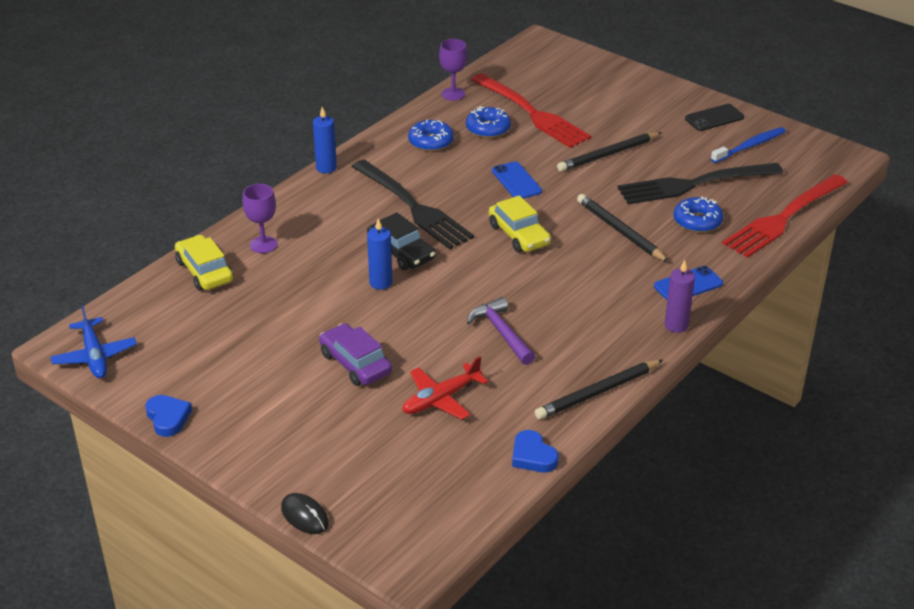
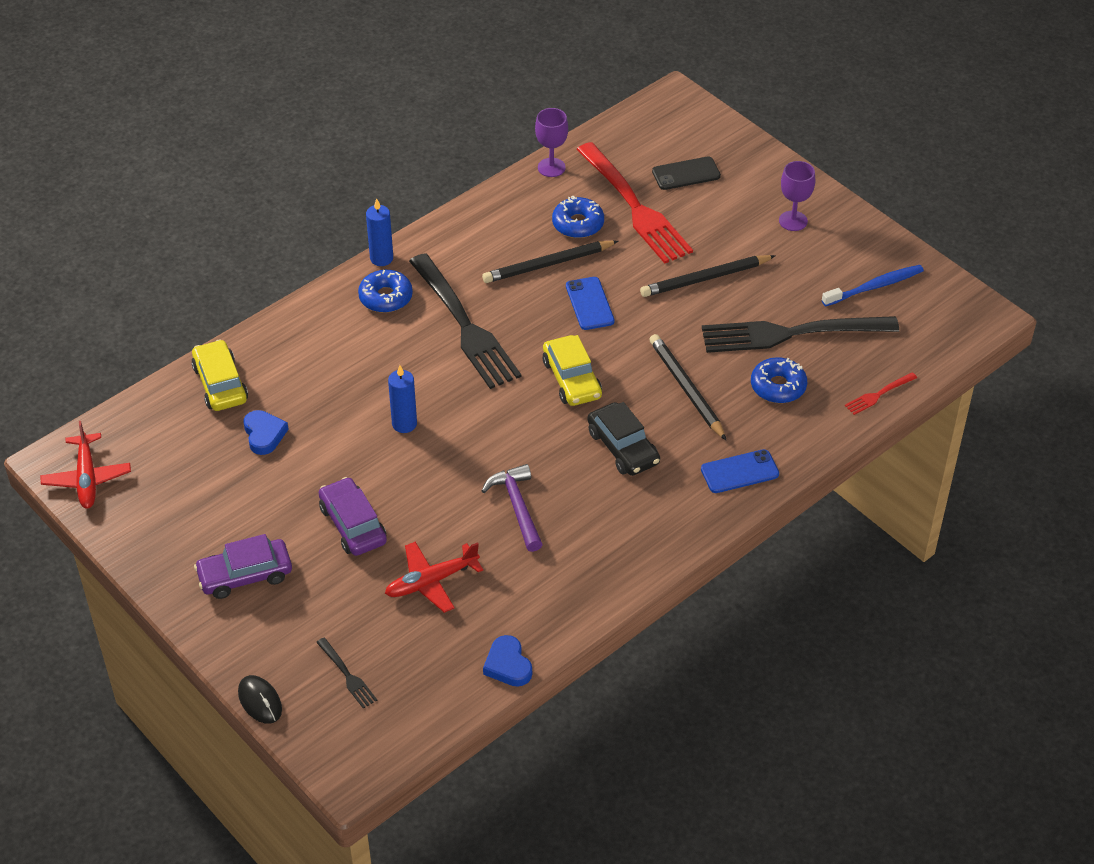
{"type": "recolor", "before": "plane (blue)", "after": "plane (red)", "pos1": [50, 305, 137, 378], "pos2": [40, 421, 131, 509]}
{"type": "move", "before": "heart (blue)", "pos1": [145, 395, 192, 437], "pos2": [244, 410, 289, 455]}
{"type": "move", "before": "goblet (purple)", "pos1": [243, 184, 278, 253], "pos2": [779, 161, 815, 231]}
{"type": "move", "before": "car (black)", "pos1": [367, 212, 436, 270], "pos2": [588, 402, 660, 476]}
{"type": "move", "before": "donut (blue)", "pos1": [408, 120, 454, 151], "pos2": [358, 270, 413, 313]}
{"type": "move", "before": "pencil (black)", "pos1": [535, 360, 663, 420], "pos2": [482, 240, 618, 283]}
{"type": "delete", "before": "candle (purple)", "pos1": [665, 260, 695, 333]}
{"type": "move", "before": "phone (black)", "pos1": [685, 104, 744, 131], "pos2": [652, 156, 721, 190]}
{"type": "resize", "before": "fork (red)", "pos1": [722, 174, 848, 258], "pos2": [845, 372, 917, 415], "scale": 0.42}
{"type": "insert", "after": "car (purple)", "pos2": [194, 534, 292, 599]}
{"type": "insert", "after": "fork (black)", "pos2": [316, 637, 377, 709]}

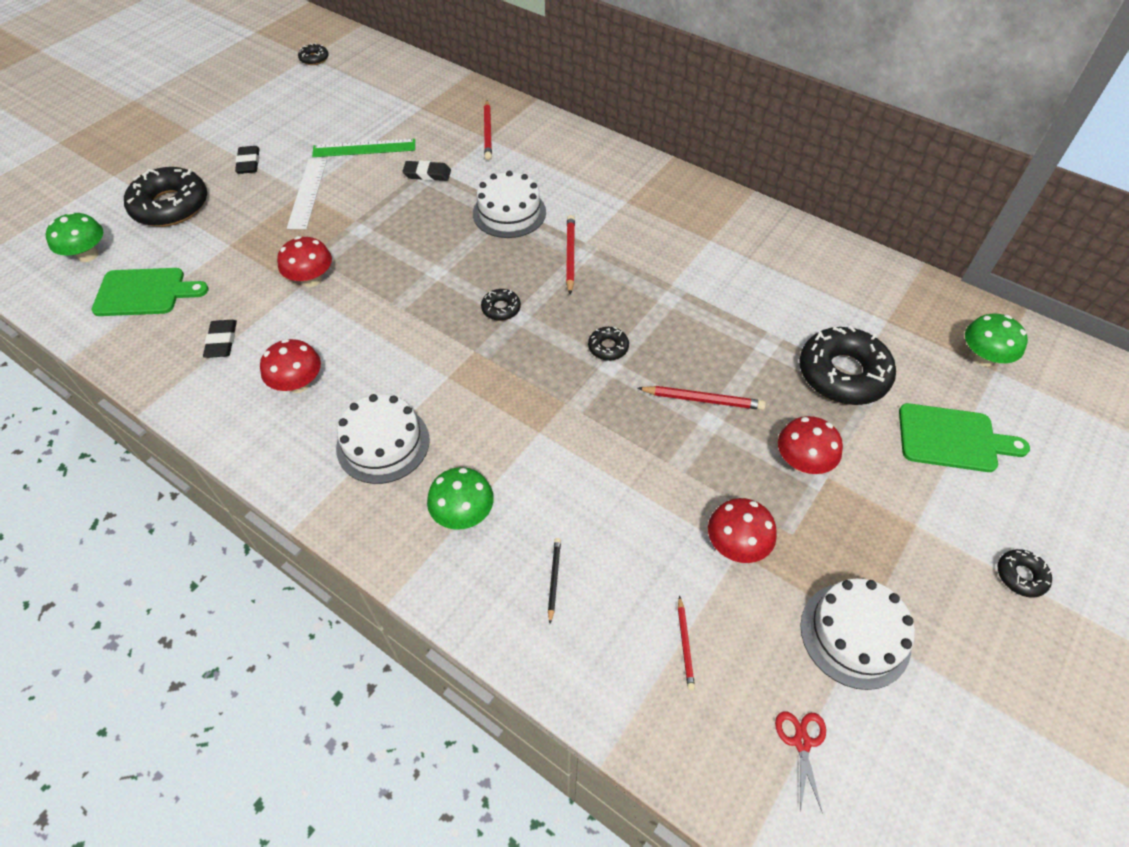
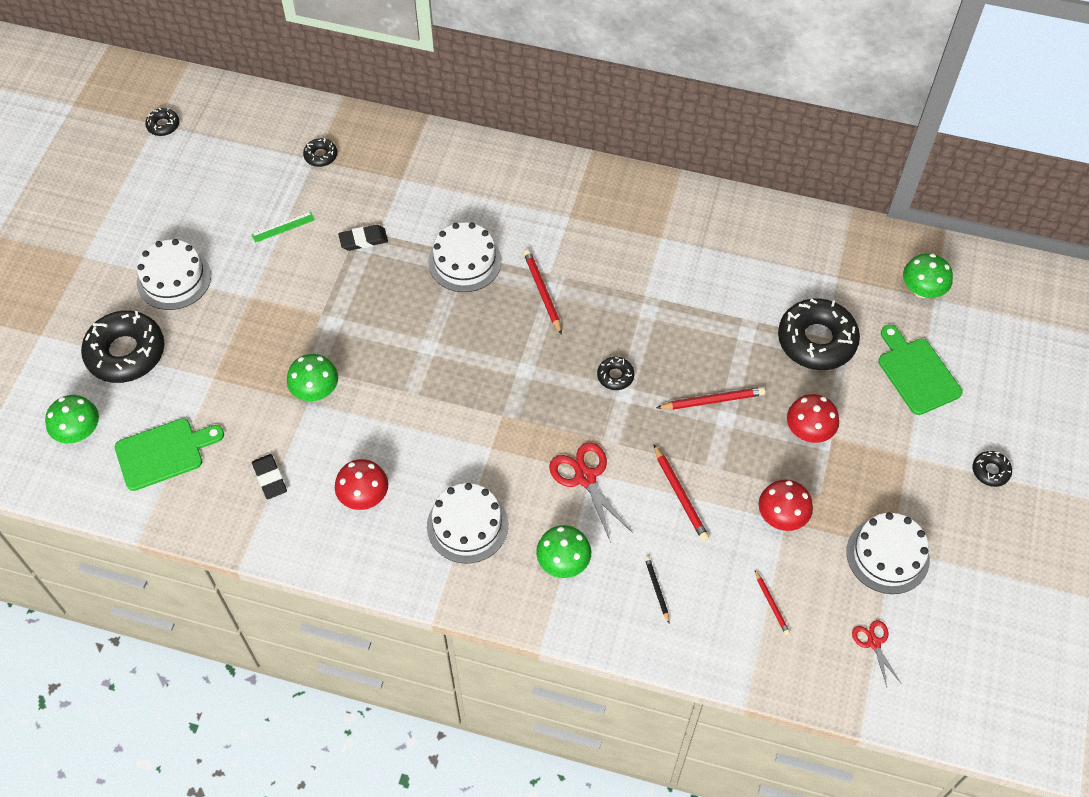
{"type": "replace", "before": "eraser (black)", "after": "cake (white)", "pos1": [235, 146, 259, 174], "pos2": [137, 239, 211, 310]}
{"type": "recolor", "before": "mushroom (red)", "after": "mushroom (green)", "pos1": [277, 236, 332, 287], "pos2": [287, 354, 338, 401]}
{"type": "delete", "before": "ruler (white)", "pos1": [287, 159, 327, 229]}
{"type": "resize", "before": "ruler (green)", "pos1": [312, 139, 415, 157], "pos2": [251, 212, 315, 243], "scale": 0.59}
{"type": "move", "before": "donut (black)", "pos1": [481, 289, 521, 321], "pos2": [303, 138, 337, 167]}
{"type": "move", "before": "pencil (red)", "pos1": [484, 100, 492, 160], "pos2": [654, 445, 709, 541]}
{"type": "rotate", "before": "cutting board (green)", "pos1": [899, 403, 1030, 472], "pos2": [878, 325, 962, 415], "turn": -105}
{"type": "insert", "after": "scissors (red)", "pos2": [549, 442, 633, 543]}

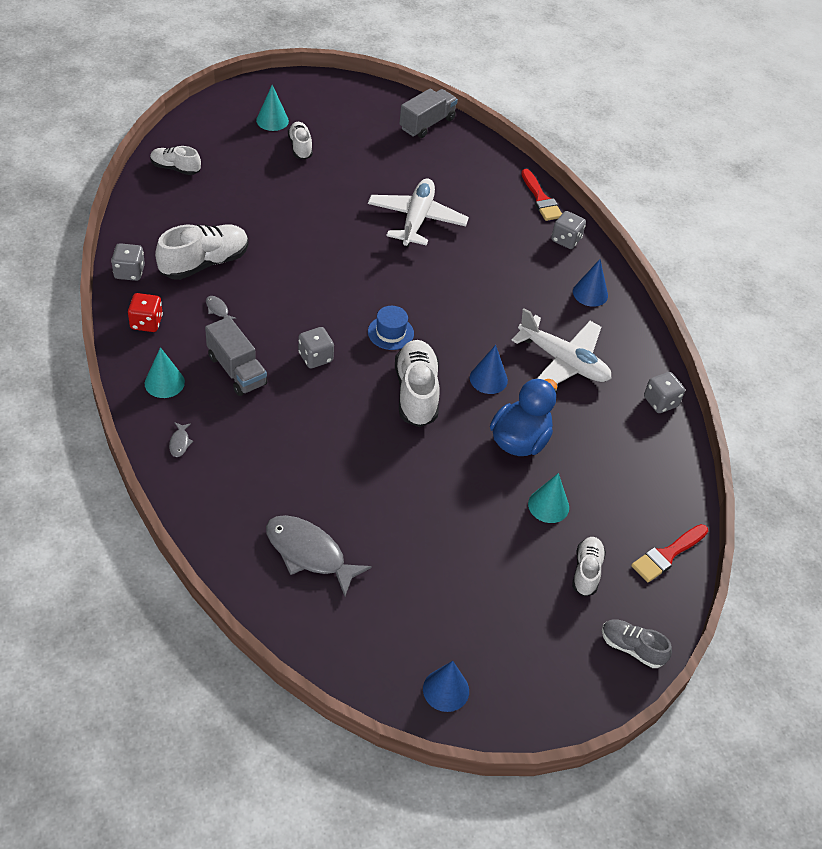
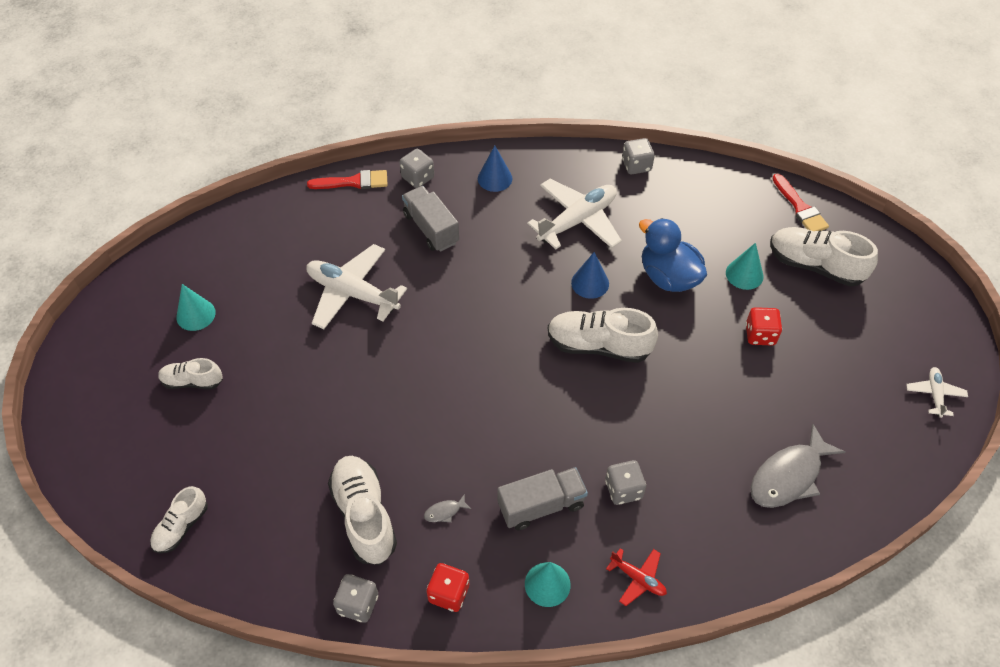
{"type": "replace", "before": "fish (grey)", "after": "plane (red)", "pos1": [169, 422, 193, 457], "pos2": [606, 548, 667, 606]}
{"type": "move", "before": "cone (turquoise)", "pos1": [256, 85, 289, 131], "pos2": [176, 284, 216, 331]}
{"type": "move", "before": "dice (grey)", "pos1": [298, 327, 334, 368], "pos2": [605, 460, 646, 505]}
{"type": "delete", "before": "hat (blue)", "pos1": [368, 306, 414, 350]}
{"type": "move", "before": "truck (grey)", "pos1": [399, 89, 458, 138], "pos2": [402, 186, 459, 252]}
{"type": "replace", "before": "cone (blue)", "after": "plane (white)", "pos1": [423, 661, 469, 712], "pos2": [906, 367, 968, 418]}
{"type": "resize", "before": "shoe (white)", "pos1": [572, 537, 606, 596], "pos2": [770, 227, 878, 287], "scale": 1.7}
{"type": "delete", "before": "shoe (grey)", "pos1": [602, 619, 672, 668]}
{"type": "insert", "after": "dice (red)", "pos2": [746, 307, 782, 345]}

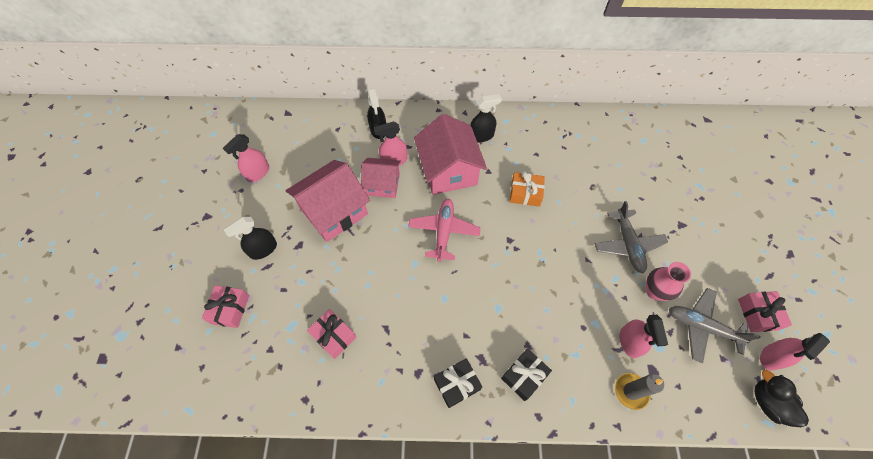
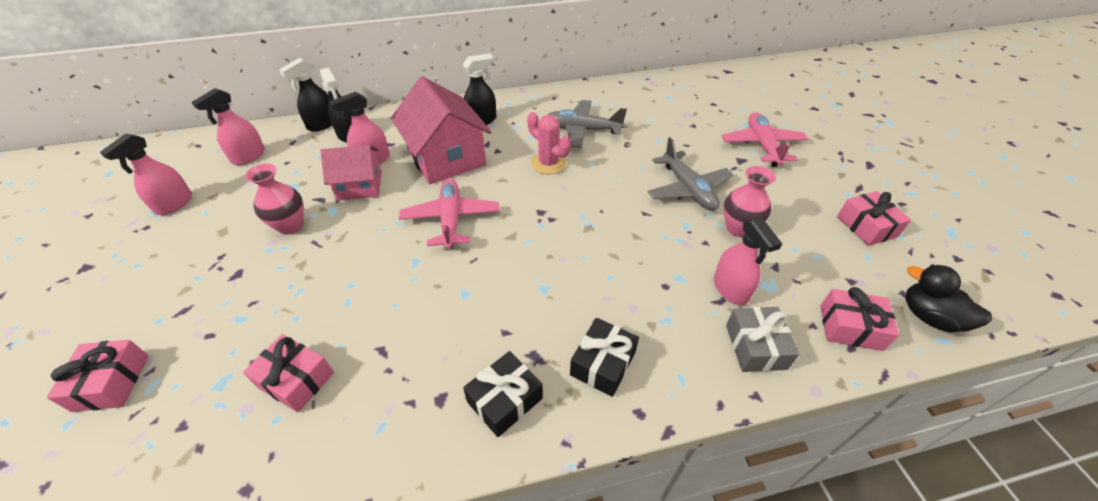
{"type": "move", "before": "spray bottle (black)", "pos1": [224, 217, 277, 260], "pos2": [279, 58, 332, 132]}
{"type": "replace", "before": "house (pink)", "after": "vase (pink)", "pos1": [286, 160, 370, 242], "pos2": [245, 163, 304, 235]}
{"type": "replace", "before": "gift (orange)", "after": "cactus (pink)", "pos1": [510, 171, 545, 207], "pos2": [527, 112, 571, 174]}
{"type": "replace", "before": "candle (grey)", "after": "gift (grey)", "pos1": [615, 373, 664, 410], "pos2": [726, 307, 799, 372]}
{"type": "move", "before": "plane (grey)", "pos1": [669, 288, 761, 363], "pos2": [548, 100, 627, 148]}
{"type": "move", "before": "spray bottle (pink)", "pos1": [760, 333, 830, 370], "pos2": [192, 88, 265, 165]}
{"type": "insert", "after": "plane (pink)", "pos2": [722, 112, 808, 167]}
{"type": "insert", "after": "gift (pink)", "pos2": [820, 287, 899, 351]}

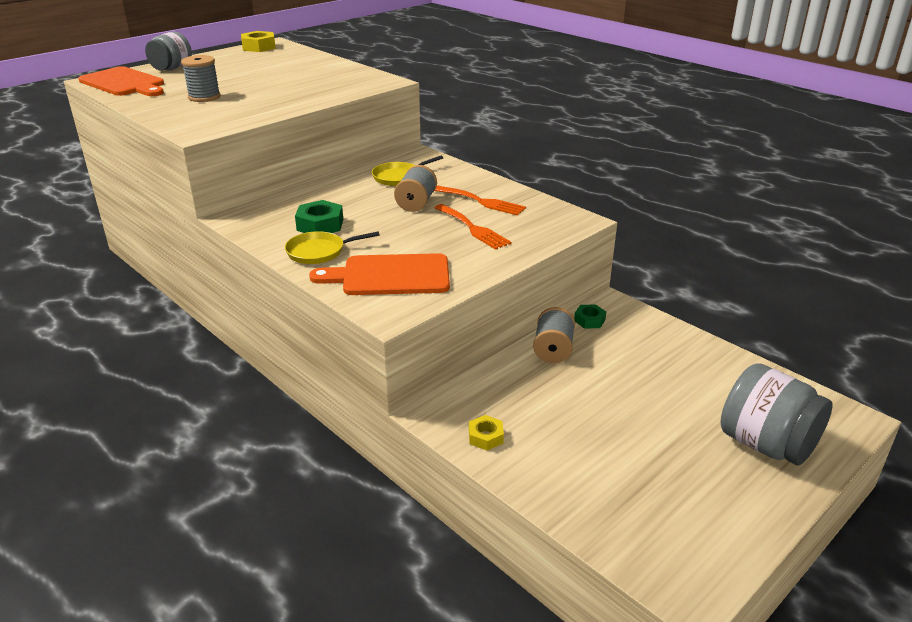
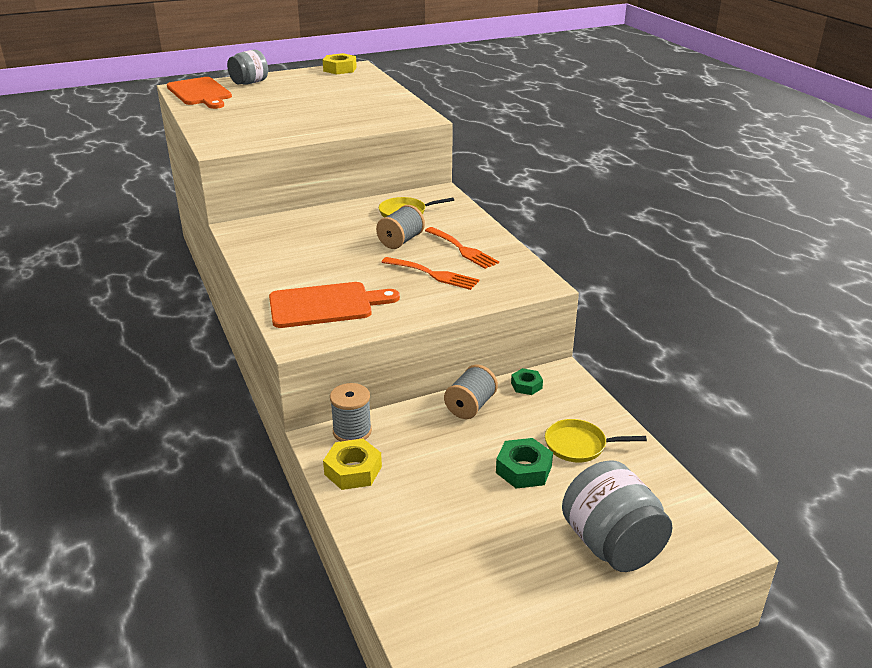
{"type": "move", "before": "spool (grey)", "pos1": [181, 55, 221, 102], "pos2": [330, 383, 372, 442]}
{"type": "move", "before": "pan (yellow)", "pos1": [285, 231, 380, 264], "pos2": [545, 419, 647, 462]}
{"type": "move", "before": "nut (green)", "pos1": [295, 200, 343, 233], "pos2": [496, 438, 553, 489]}
{"type": "rotate", "before": "cutting board (orange)", "pos1": [309, 253, 450, 295], "pos2": [269, 282, 400, 328], "turn": 150}
{"type": "rotate", "before": "fork (orange)", "pos1": [434, 204, 512, 250], "pos2": [381, 257, 479, 290], "turn": -45}
{"type": "resize", "before": "nut (yellow)", "pos1": [469, 415, 504, 451], "pos2": [323, 439, 382, 490], "scale": 1.58}

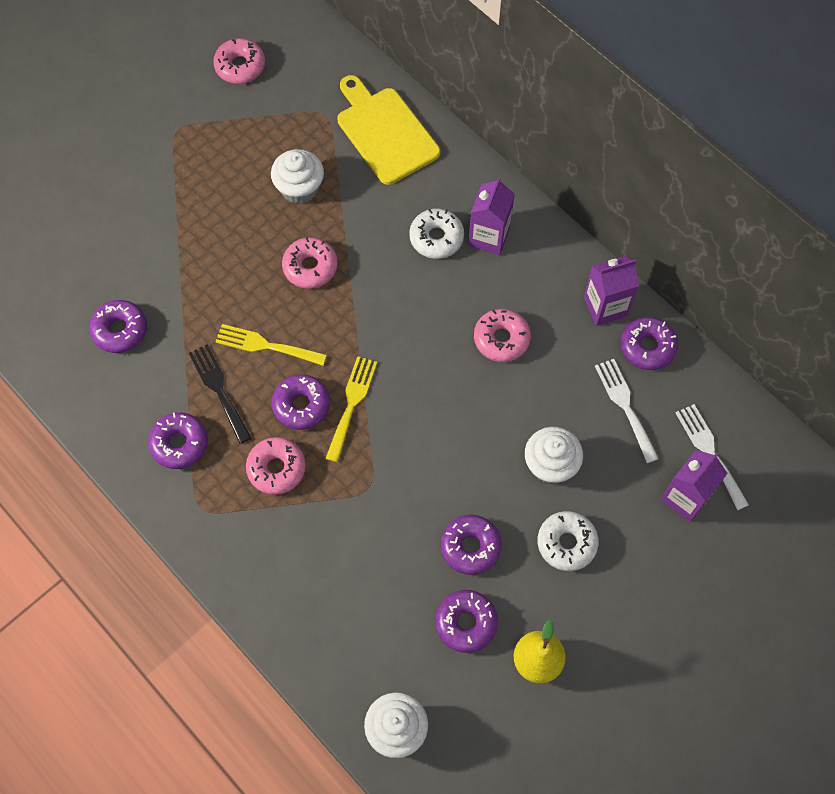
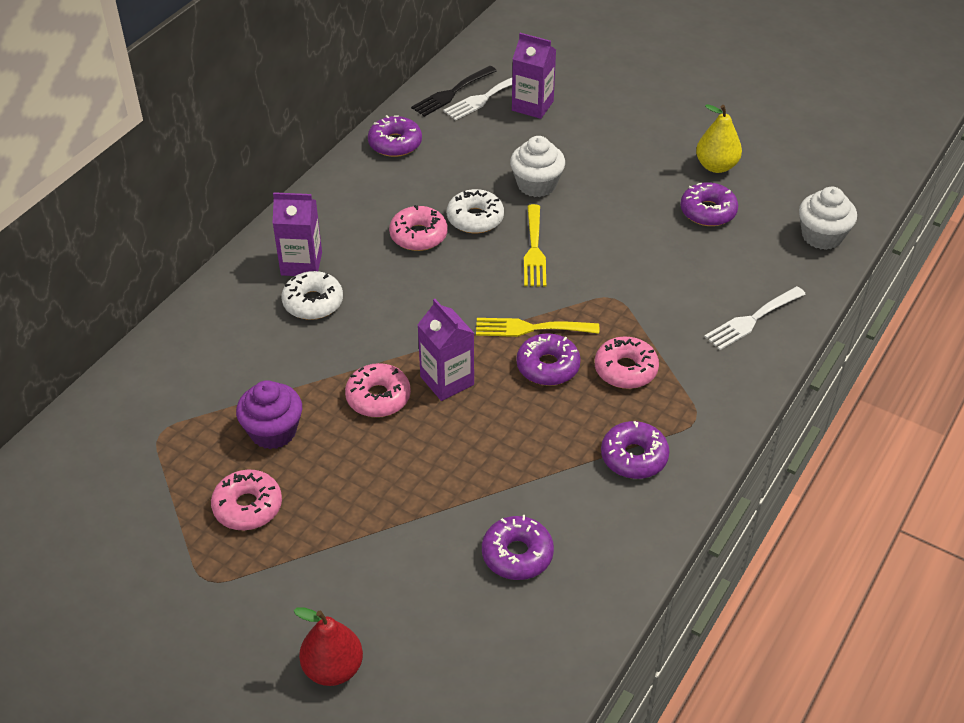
{"type": "move", "before": "fork (black)", "pos1": [189, 344, 251, 444], "pos2": [411, 66, 497, 117]}
{"type": "move", "before": "donut (pink)", "pos1": [213, 38, 265, 84], "pos2": [211, 470, 282, 530]}
{"type": "move", "before": "fork (yellow)", "pos1": [215, 324, 327, 366], "pos2": [524, 204, 546, 286]}
{"type": "recolor", "before": "cupcake (white)", "after": "cupcake (purple)", "pos1": [271, 149, 324, 204], "pos2": [236, 380, 302, 449]}
{"type": "delete", "before": "cutting board (yellow)", "pos1": [337, 75, 440, 185]}
{"type": "delete", "before": "donut (purple)", "pos1": [441, 515, 502, 575]}
{"type": "move", "before": "donut (white)", "pos1": [538, 511, 599, 571], "pos2": [447, 189, 504, 233]}
{"type": "move", "before": "carton (purple)", "pos1": [584, 256, 639, 326], "pos2": [417, 299, 474, 401]}
{"type": "move", "before": "fork (white)", "pos1": [595, 359, 659, 463], "pos2": [704, 286, 806, 350]}
{"type": "insert", "after": "pear (red)", "pos2": [293, 607, 363, 686]}

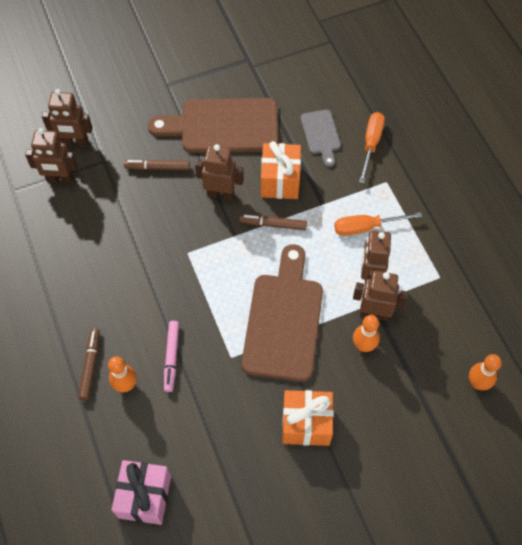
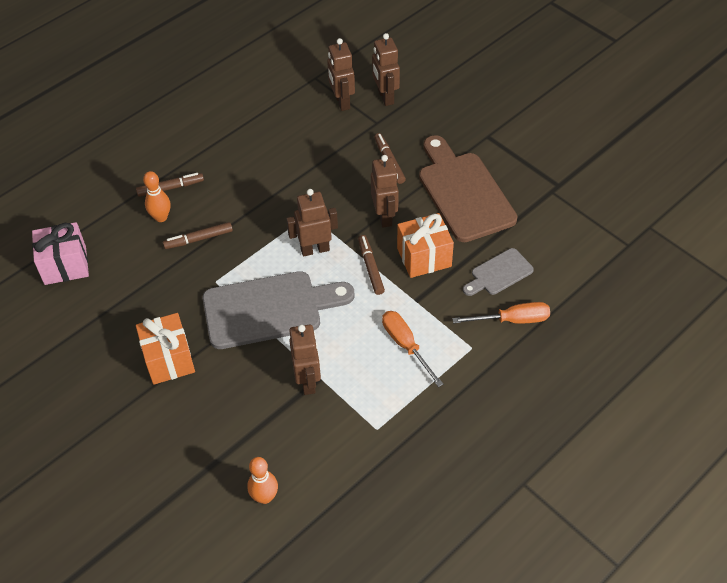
{"type": "recolor", "before": "marker (pink)", "after": "marker (brown)", "pos1": [164, 321, 179, 392], "pos2": [163, 222, 233, 249]}
{"type": "recolor", "before": "cutting board (brown)", "after": "cutting board (grey)", "pos1": [242, 244, 323, 382], "pos2": [202, 271, 354, 349]}
{"type": "delete", "before": "bowling pin (orange)", "pos1": [353, 315, 380, 352]}
{"type": "move", "before": "robot (brown)", "pos1": [361, 231, 391, 283], "pos2": [286, 189, 338, 257]}

